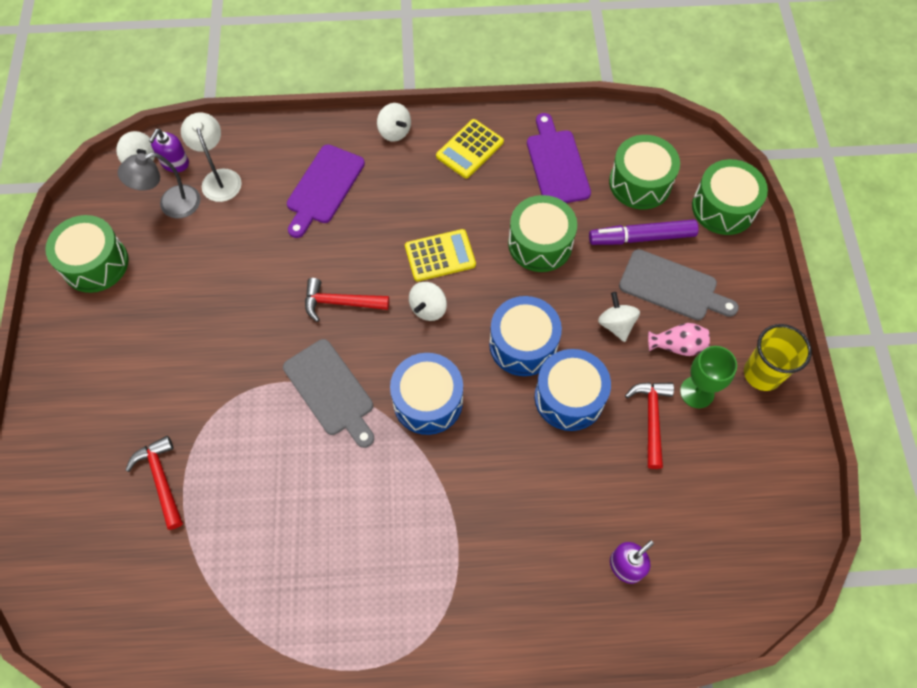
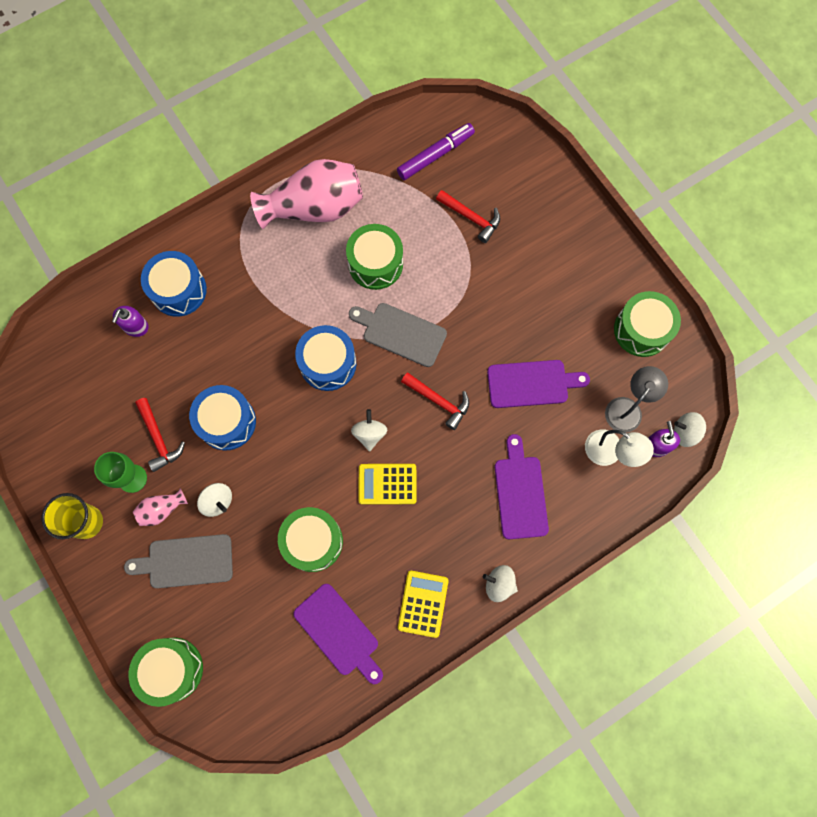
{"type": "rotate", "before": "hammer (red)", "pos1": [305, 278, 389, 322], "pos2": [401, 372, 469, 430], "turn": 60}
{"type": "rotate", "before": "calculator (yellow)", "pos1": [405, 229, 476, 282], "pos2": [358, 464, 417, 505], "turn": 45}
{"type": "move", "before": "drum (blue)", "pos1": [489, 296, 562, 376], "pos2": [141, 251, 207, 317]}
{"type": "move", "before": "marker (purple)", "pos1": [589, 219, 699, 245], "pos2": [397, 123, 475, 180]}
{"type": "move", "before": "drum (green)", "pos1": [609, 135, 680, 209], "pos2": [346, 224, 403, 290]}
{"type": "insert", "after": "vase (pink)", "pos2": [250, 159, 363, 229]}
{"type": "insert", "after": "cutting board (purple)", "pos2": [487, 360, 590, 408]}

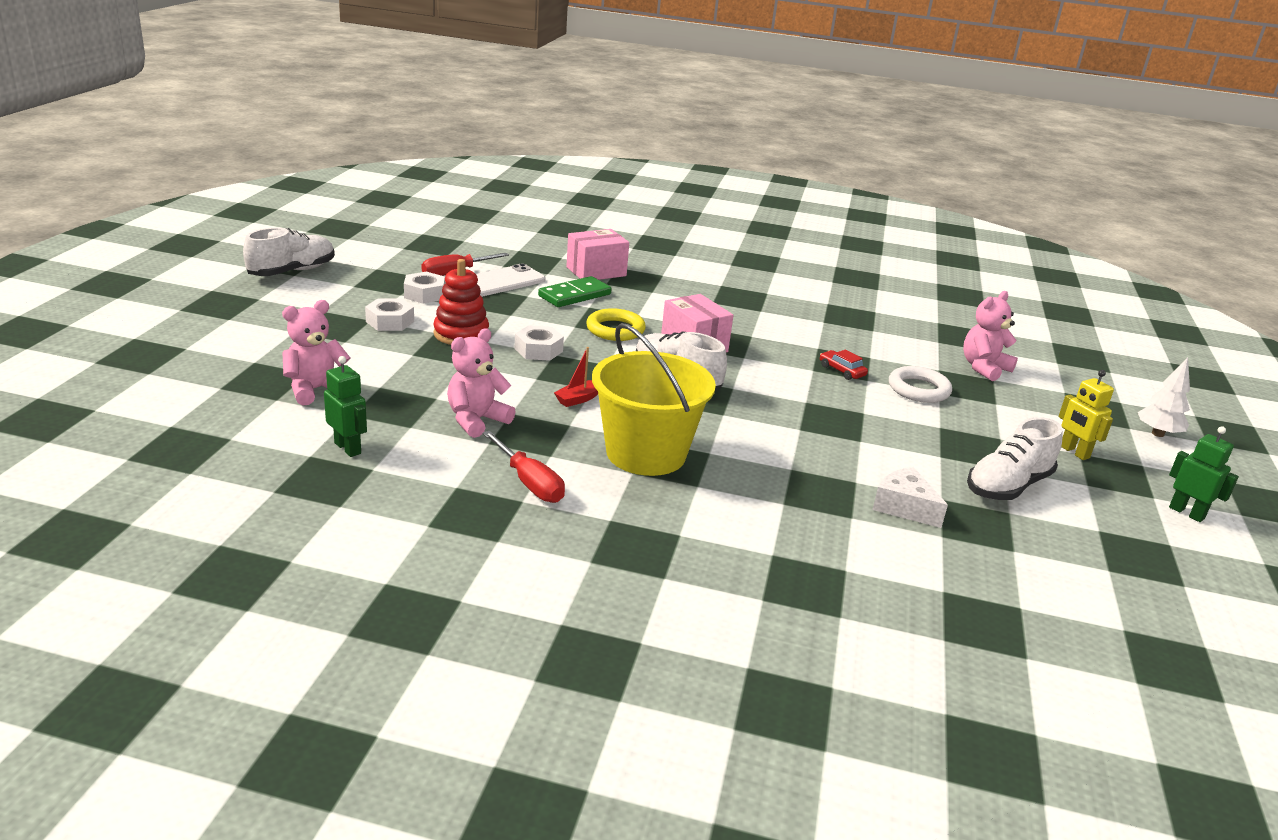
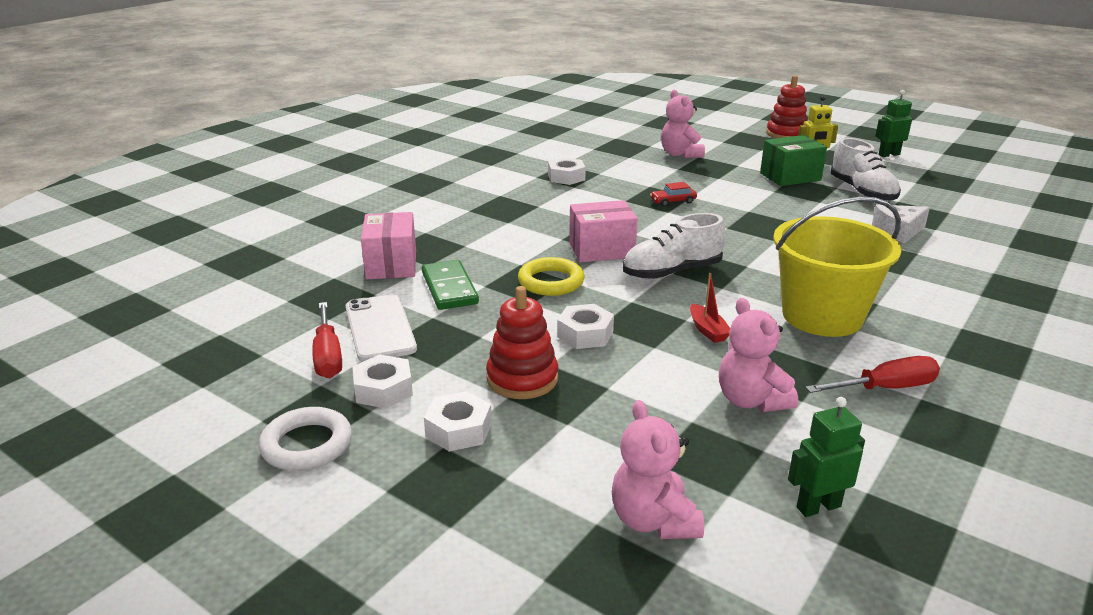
{"type": "delete", "before": "shoe (white)", "pos1": [243, 228, 335, 276]}
{"type": "move", "before": "ring (white)", "pos1": [889, 366, 952, 403], "pos2": [259, 407, 352, 471]}
{"type": "replace", "before": "tree (white)", "after": "stacking toy (red)", "pos1": [1138, 357, 1190, 437], "pos2": [766, 75, 808, 138]}
{"type": "insert", "after": "nut (white)", "pos2": [548, 157, 586, 185]}
{"type": "insert", "after": "box (green)", "pos2": [760, 135, 827, 186]}

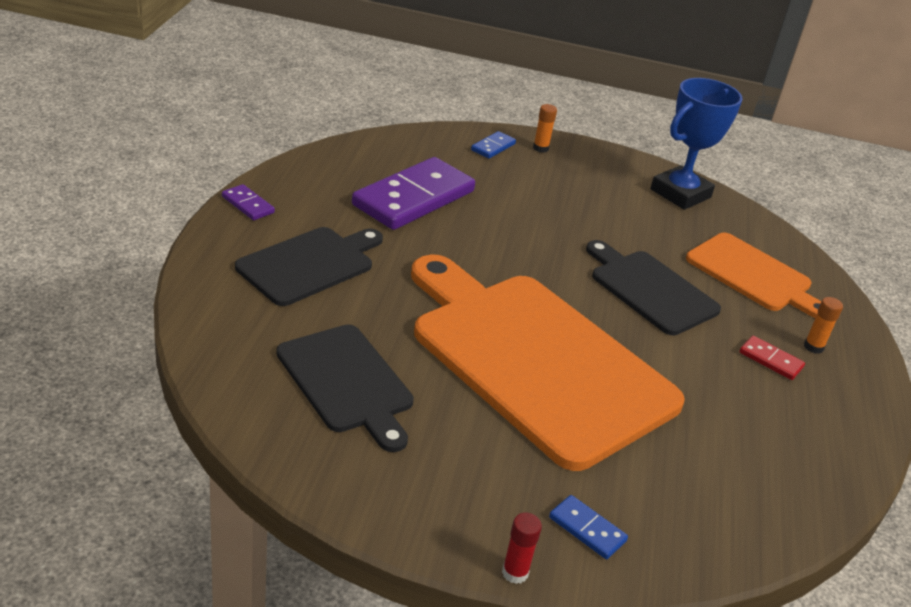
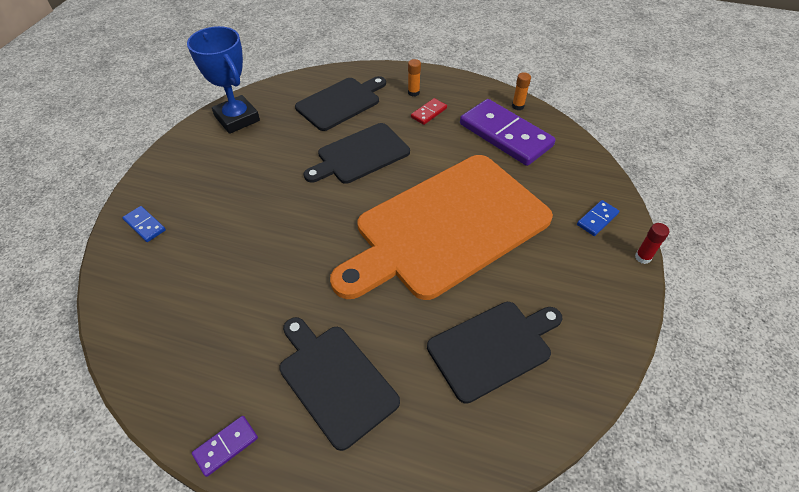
{"type": "move", "before": "domino (purple)", "pos1": [352, 157, 475, 230], "pos2": [460, 99, 556, 166]}
{"type": "move", "before": "glue stick (orange)", "pos1": [533, 104, 557, 153], "pos2": [512, 72, 531, 110]}
{"type": "recolor", "before": "cutting board (orange)", "after": "cutting board (black)", "pos1": [686, 233, 822, 318], "pos2": [295, 76, 386, 131]}

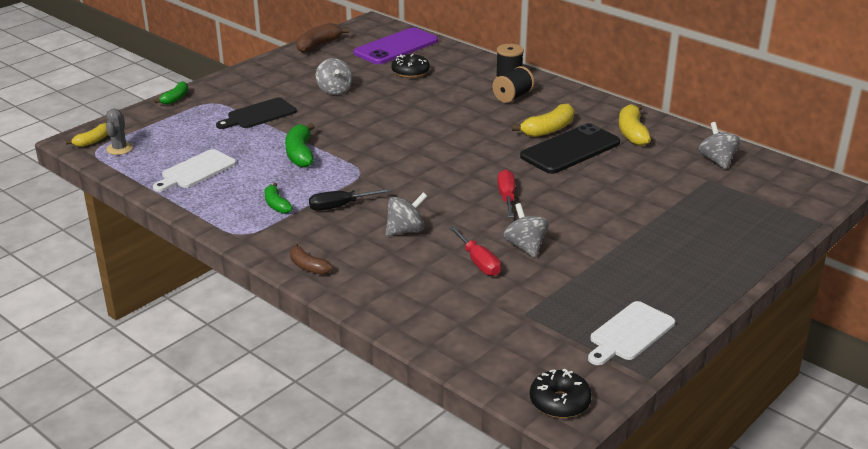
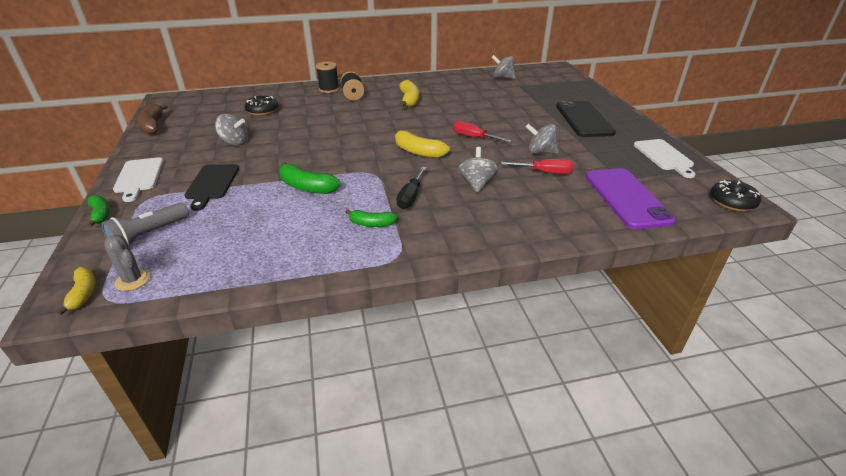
{"type": "move", "before": "cutting board (white)", "pos1": [153, 149, 236, 192], "pos2": [113, 157, 164, 202]}
{"type": "delete", "before": "banana (brown)", "pos1": [290, 243, 333, 275]}
{"type": "move", "before": "phone (purple)", "pos1": [354, 28, 438, 64], "pos2": [586, 168, 676, 229]}
{"type": "move", "before": "phone (black)", "pos1": [520, 123, 620, 174], "pos2": [556, 101, 616, 137]}
{"type": "move", "before": "banana (yellow)", "pos1": [619, 104, 651, 146], "pos2": [395, 129, 450, 158]}
{"type": "insert", "after": "flashlight (grey)", "pos2": [101, 203, 189, 246]}

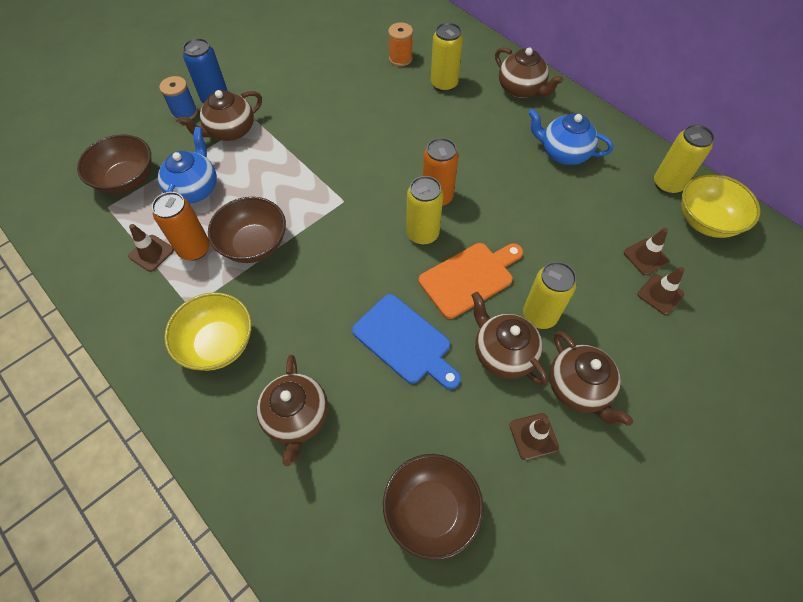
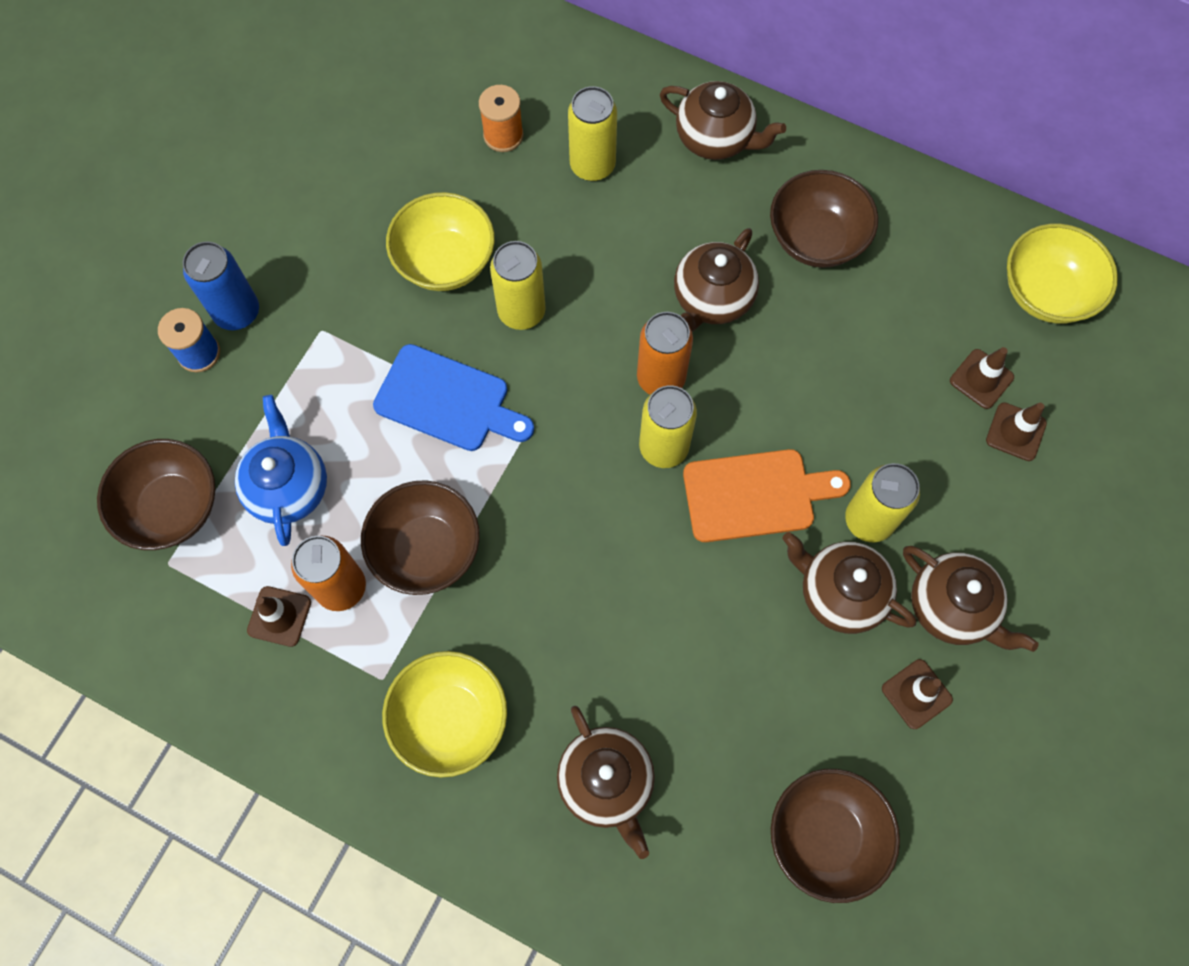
{"type": "move", "before": "teapot (brown)", "pos1": [178, 90, 262, 141], "pos2": [674, 228, 759, 332]}
{"type": "move", "before": "cutting board (blue)", "pos1": [352, 294, 461, 389], "pos2": [373, 344, 534, 451]}
{"type": "rotate", "before": "cutting board (orange)", "pos1": [419, 243, 523, 319], "pos2": [683, 449, 851, 542], "turn": 45}
{"type": "replace", "before": "teapot (blue)", "after": "bowl (brown)", "pos1": [528, 109, 613, 165], "pos2": [770, 170, 878, 268]}
{"type": "move", "before": "can (yellow)", "pos1": [654, 124, 715, 194], "pos2": [490, 241, 546, 330]}
{"type": "insert", "after": "bowl (yellow)", "pos2": [386, 192, 495, 291]}

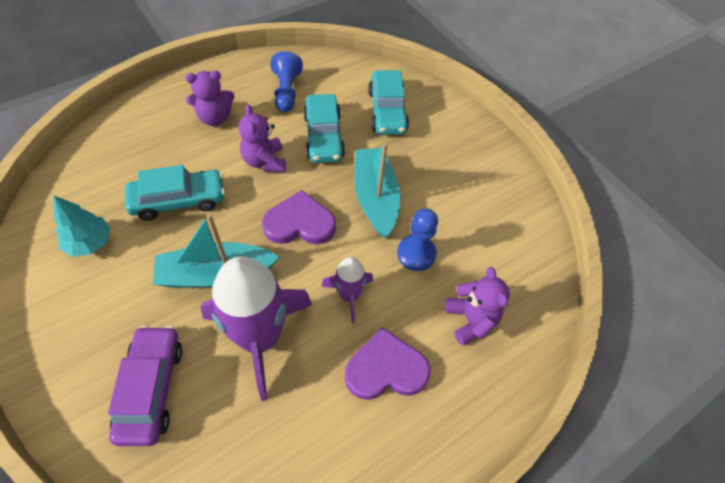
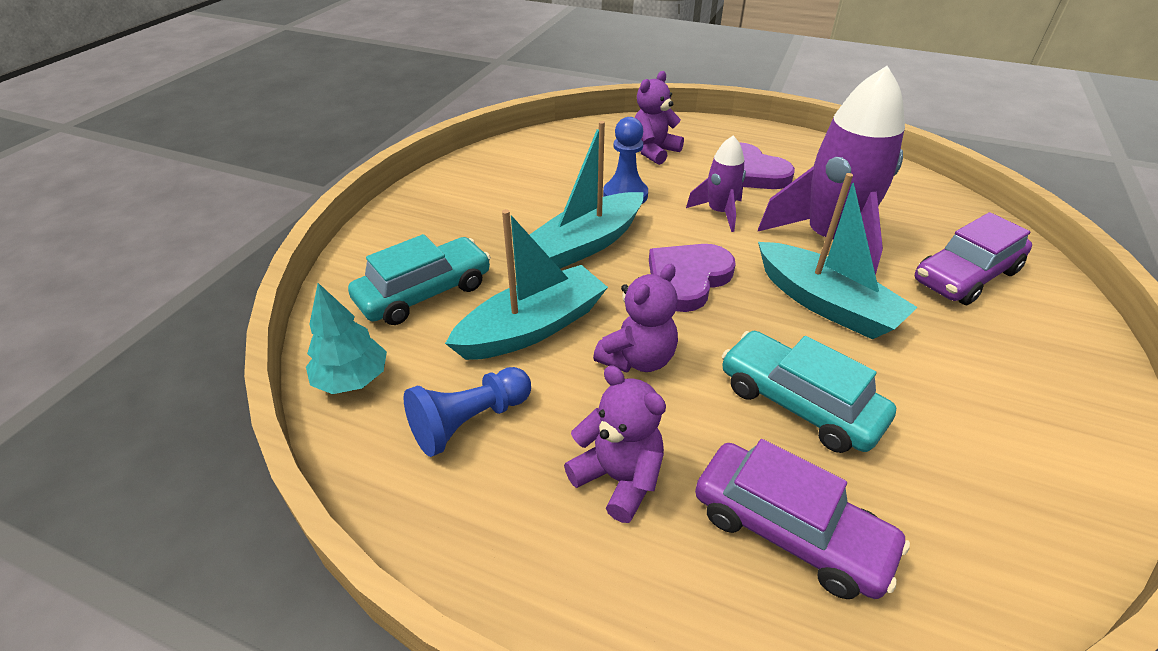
{"type": "move", "before": "tree (turquoise)", "pos1": [54, 196, 111, 257], "pos2": [306, 283, 387, 394]}
{"type": "rotate", "before": "heart (purple)", "pos1": [262, 190, 336, 245], "pos2": [649, 244, 736, 312], "turn": 75}
{"type": "replace", "before": "car (turquoise)", "after": "boat (turquoise)", "pos1": [303, 94, 345, 163], "pos2": [445, 209, 608, 360]}
{"type": "insert", "after": "car (purple)", "pos2": [695, 439, 910, 599]}

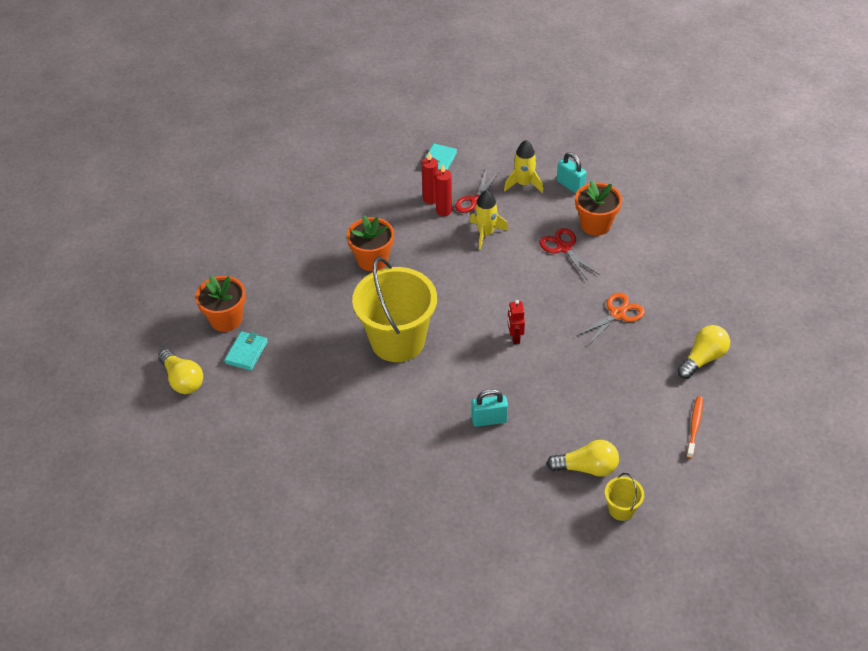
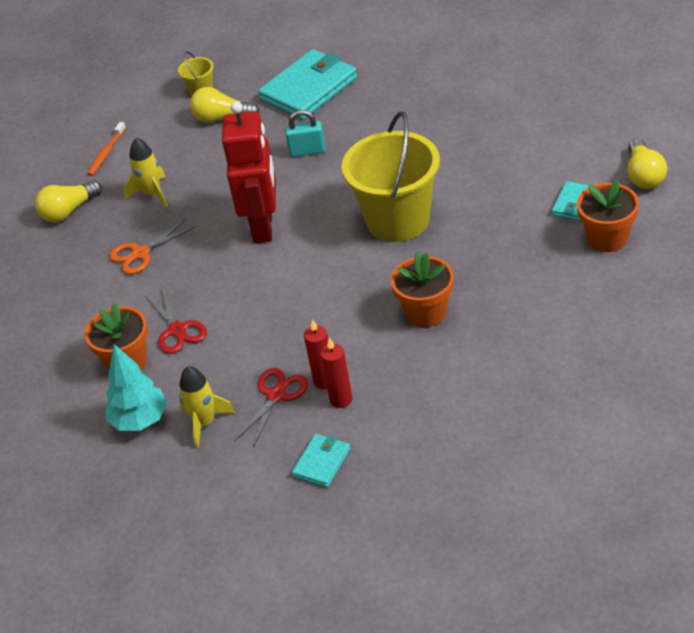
{"type": "rotate", "before": "light bulb (yellow)", "pos1": [158, 349, 203, 394], "pos2": [627, 138, 667, 189], "turn": -150}
{"type": "move", "before": "rocket (yellow)", "pos1": [470, 190, 508, 250], "pos2": [124, 138, 168, 207]}
{"type": "resize", "before": "robot (red)", "pos1": [508, 300, 525, 344], "pos2": [222, 101, 276, 243], "scale": 2.4}
{"type": "replace", "before": "padlock (turquoise)", "after": "tree (turquoise)", "pos1": [557, 152, 587, 194], "pos2": [106, 344, 167, 431]}
{"type": "insert", "after": "wallet (turquoise)", "pos2": [258, 49, 357, 120]}

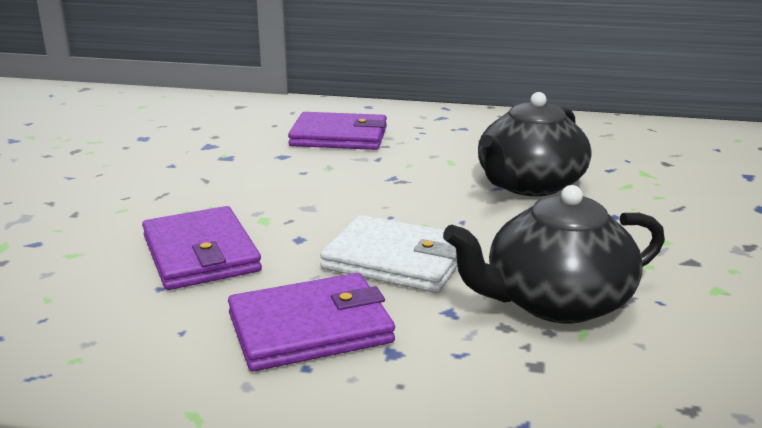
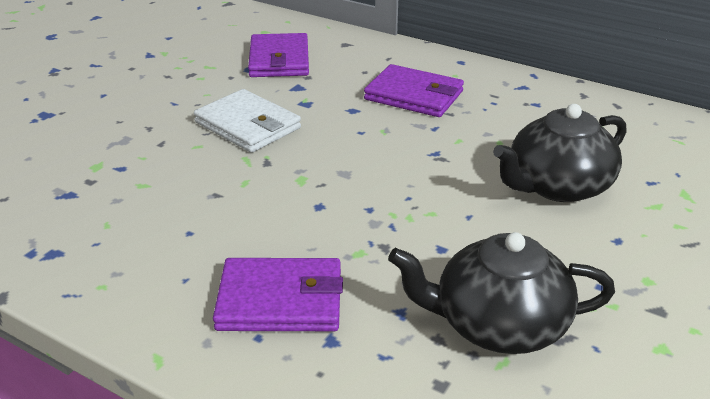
{"type": "move", "before": "wallet (purple)", "pos1": [142, 206, 262, 290], "pos2": [248, 33, 309, 77]}
{"type": "move", "before": "wallet (white)", "pos1": [320, 215, 457, 293], "pos2": [194, 89, 301, 153]}

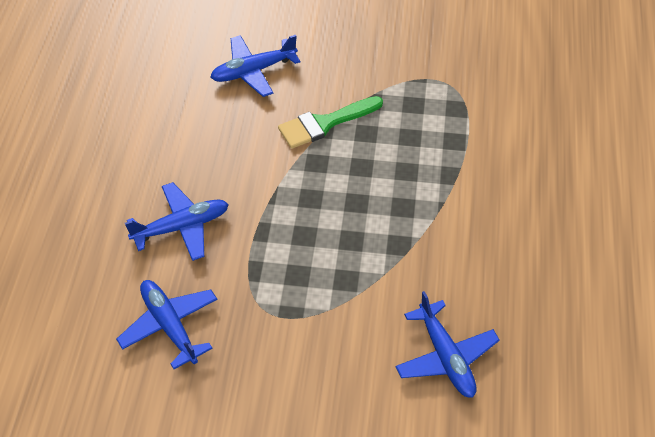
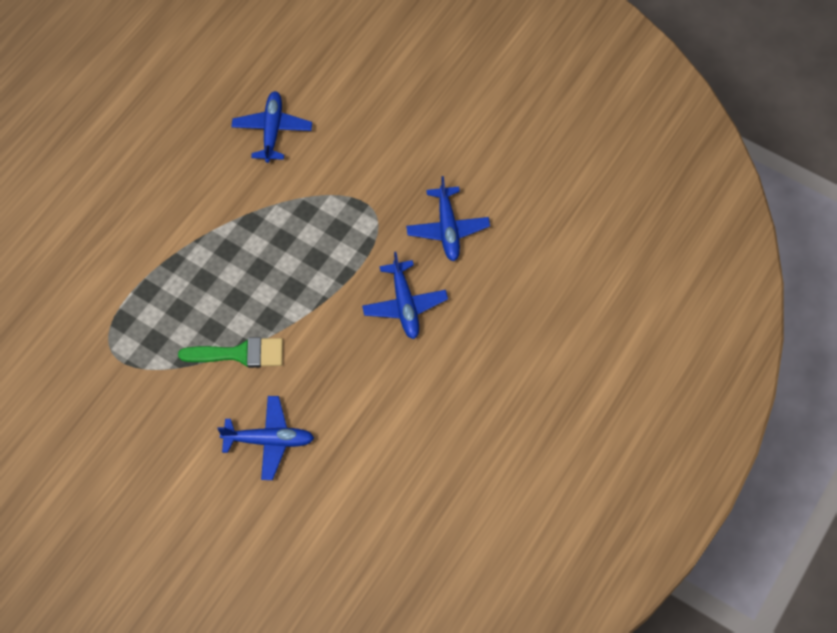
{"type": "rotate", "before": "plane (blue)", "pos1": [125, 182, 229, 261], "pos2": [362, 252, 448, 339], "turn": -105}

